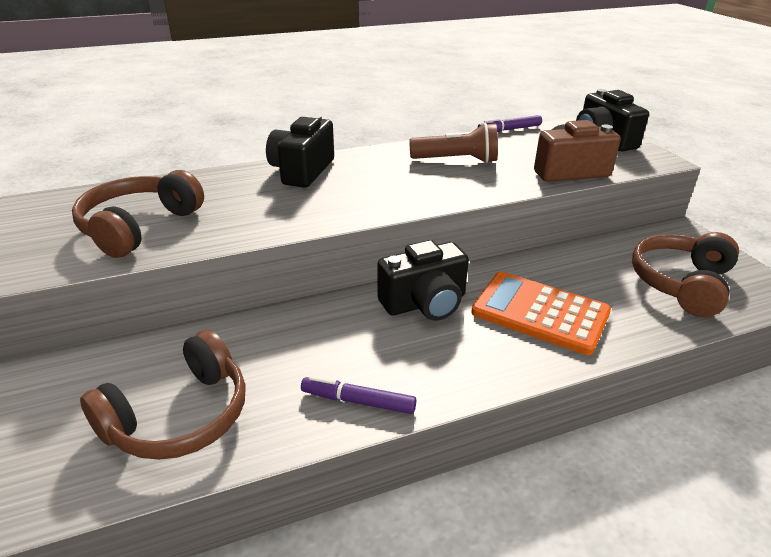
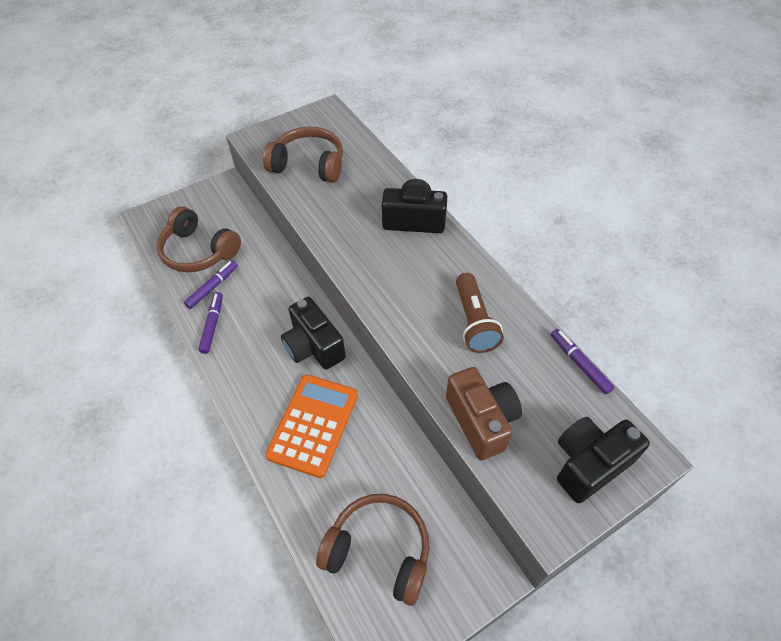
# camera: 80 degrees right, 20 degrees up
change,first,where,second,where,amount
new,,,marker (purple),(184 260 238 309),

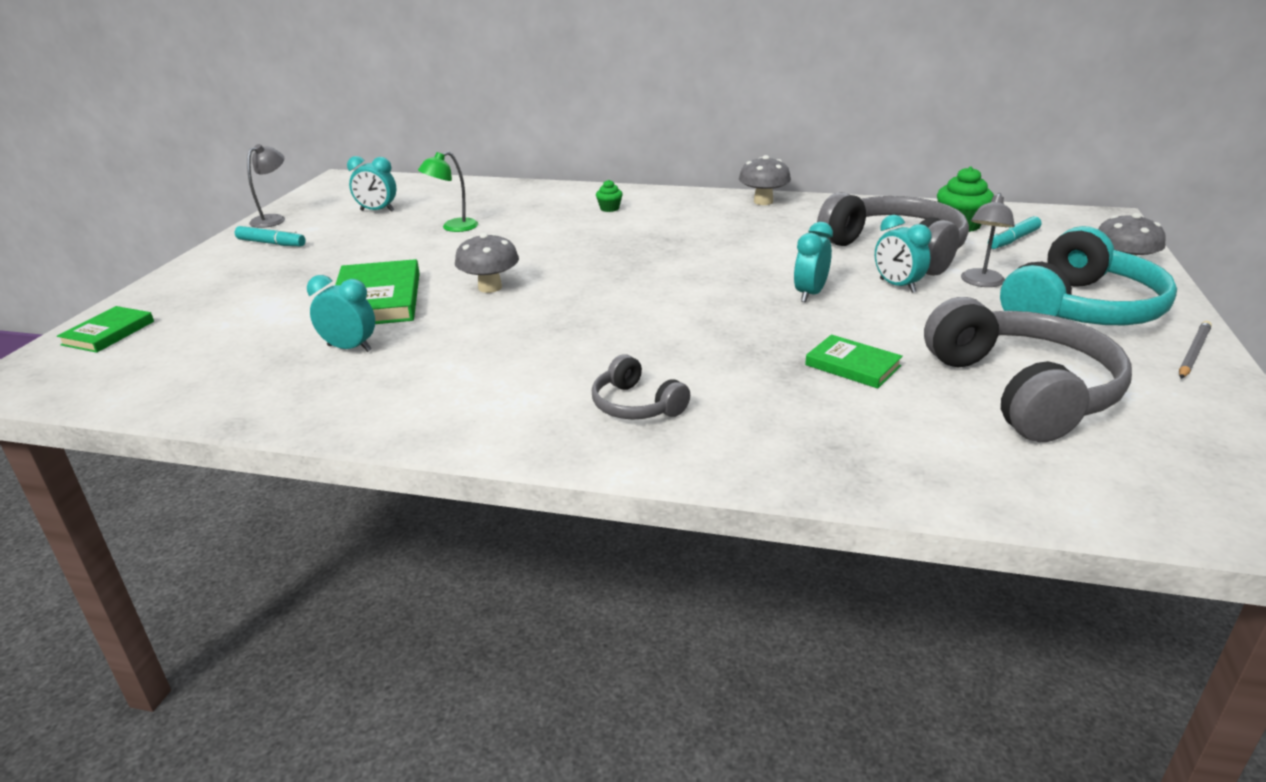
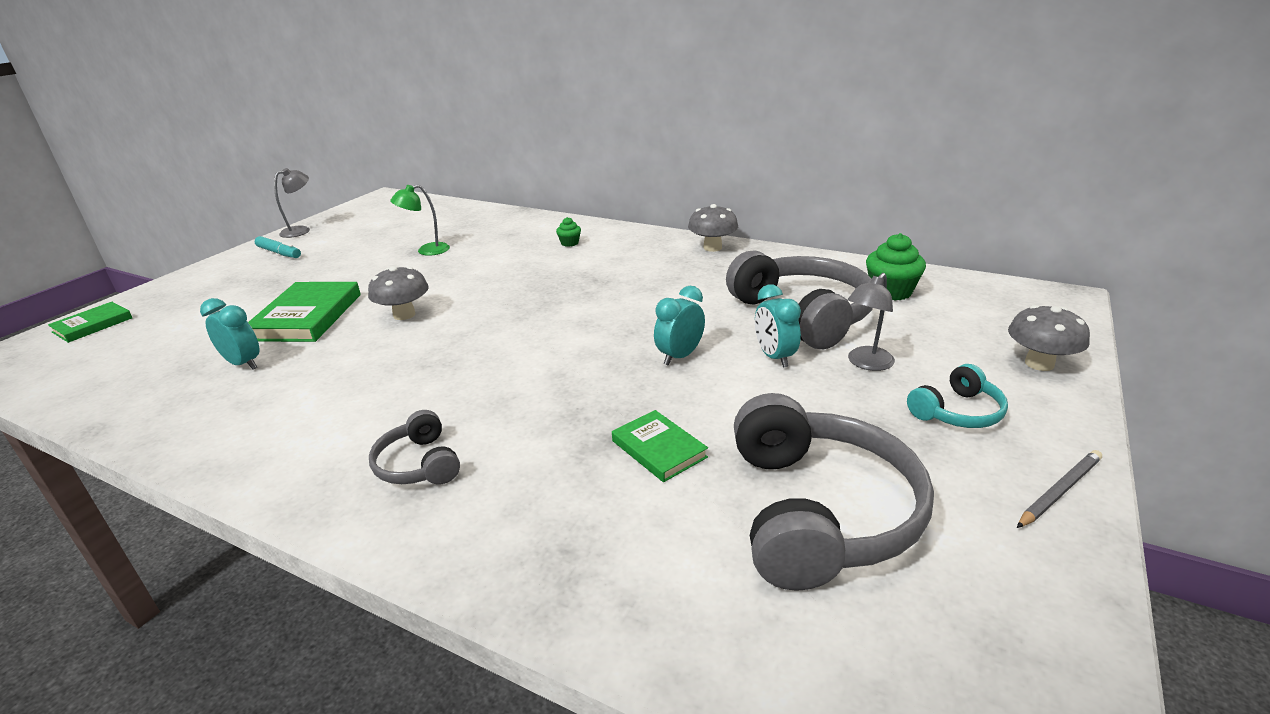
# camera: 15 degrees right, 0 degrees up
change,first,where,second,where,amount
gone,clock (turquoise),(347 156 396 212),,,
gone,marker (turquoise),(988 216 1042 249),,,
scaled,headphones (turquoise),(1000 226 1177 325),,(907 364 1008 428),x0.49

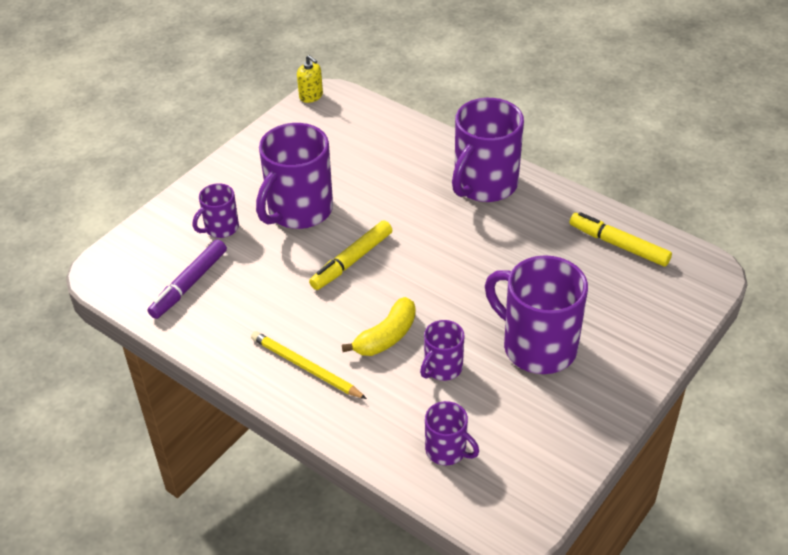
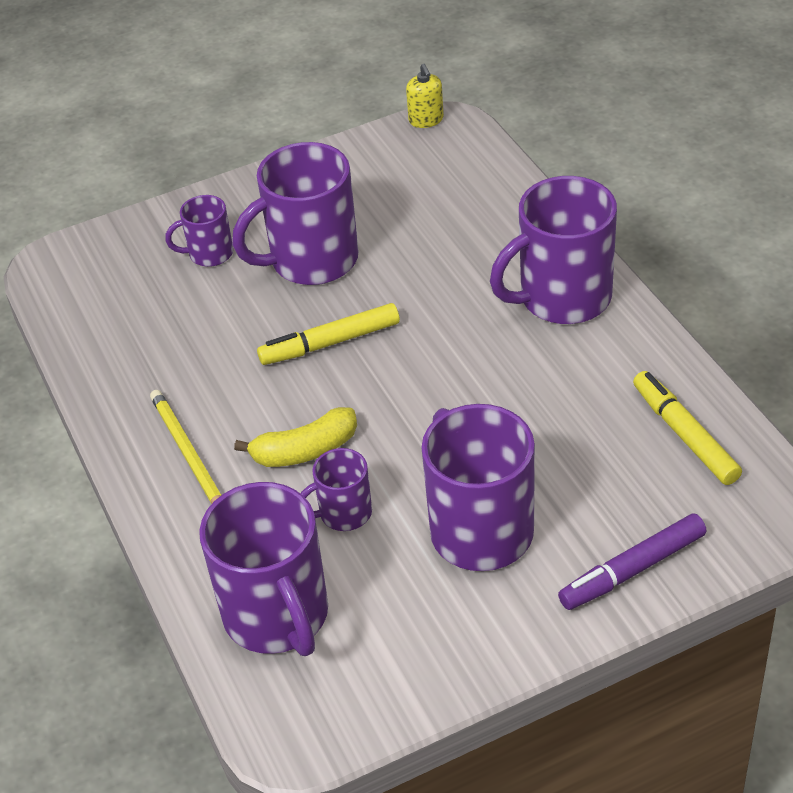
# camera: 30 degrees right, 0 degrees up
change,first,where,second,where,amount
shifted,marker (purple),(148 239 227 319),,(558 513 707 610),
scaled,mug (purple),(425 401 479 465),,(199 482 328 656),x1.94

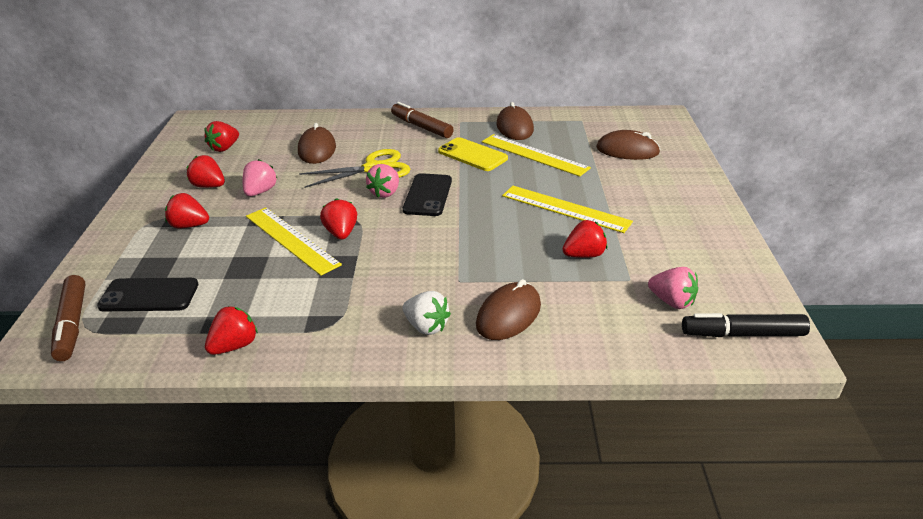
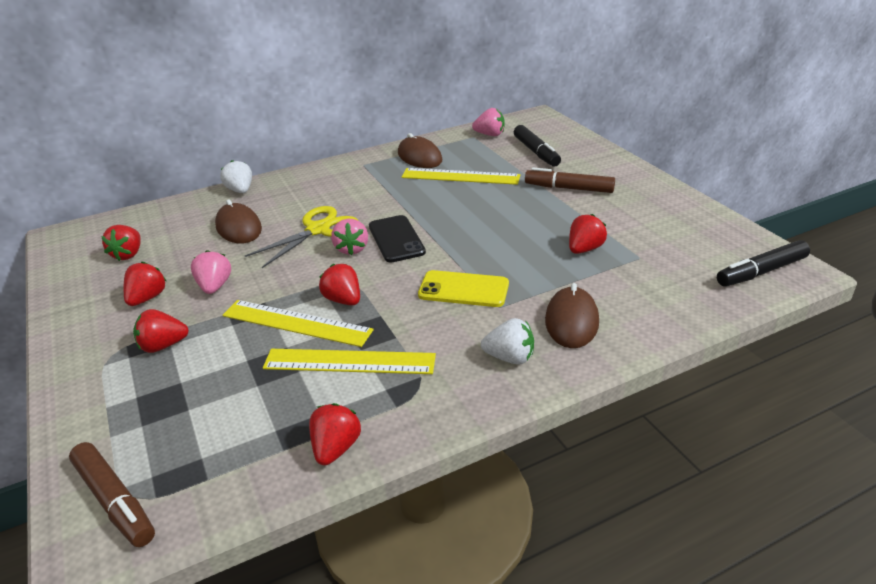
# camera: 25 degrees left, 0 degrees up
change,first,where,second,where,amount
shifted,marker (brown),(391 102 454 138),,(525 167 615 193),
swapped,mouse (brown),(596 130 660 160),marker (black),(514 125 561 166),
shifted,phone (yellow),(438 137 508 171),,(418 270 509 307),
rotated,strawberry (red),(187 155 225 188),,(124 262 166 306),105 degrees clockwise
shifted,ruler (yellow),(502 186 633 233),,(263 349 436 374),
shifted,strawberry (pink),(648 267 698 309),,(472 108 504 136),
gone,phone (black),(97 278 198 311),,,
new,,,strawberry (white),(220 160 252 193),

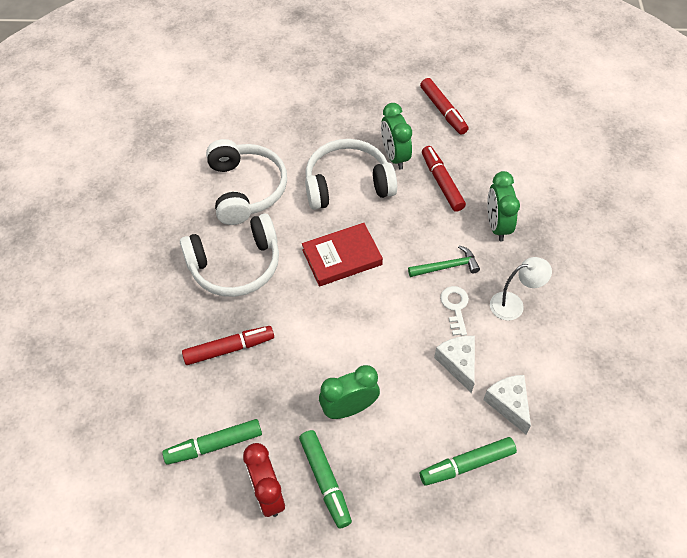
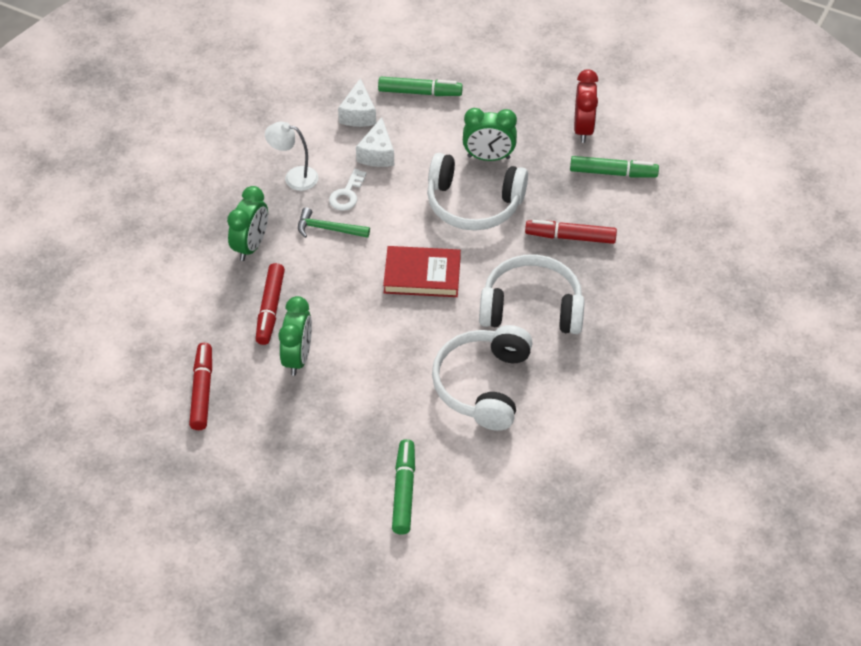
# camera: 155 degrees left, 5 degrees down
change,first,where,second,where,amount
shifted,headphones (white),(305 139 397 210),,(427 153 528 231),
shifted,marker (green),(299 430 352 528),,(392 439 415 535),

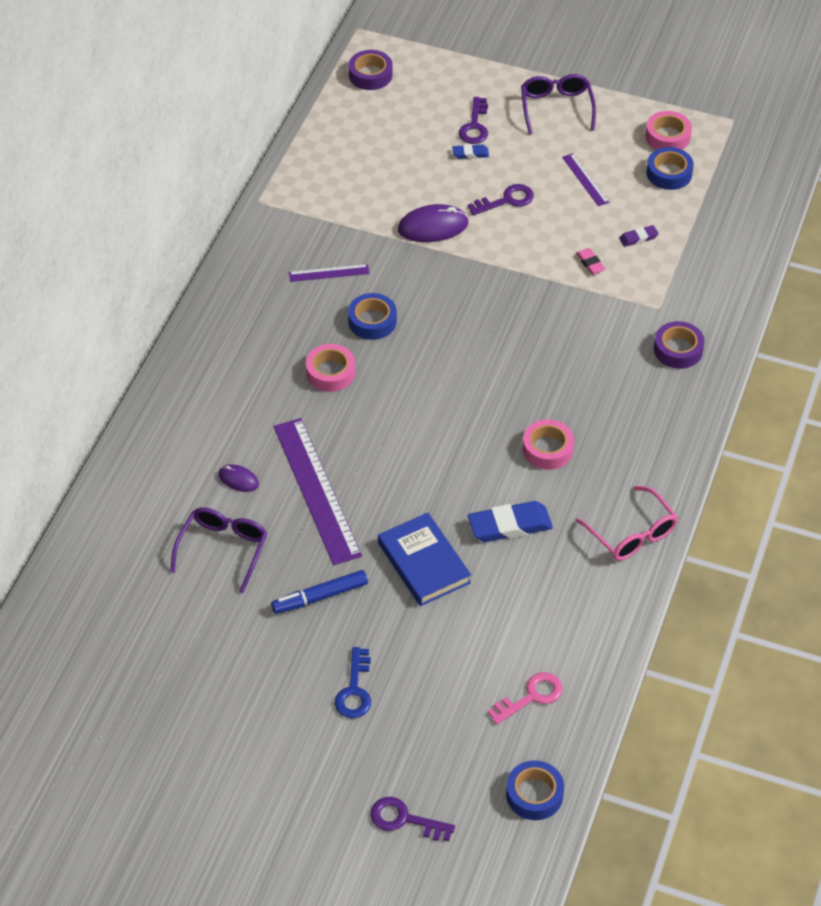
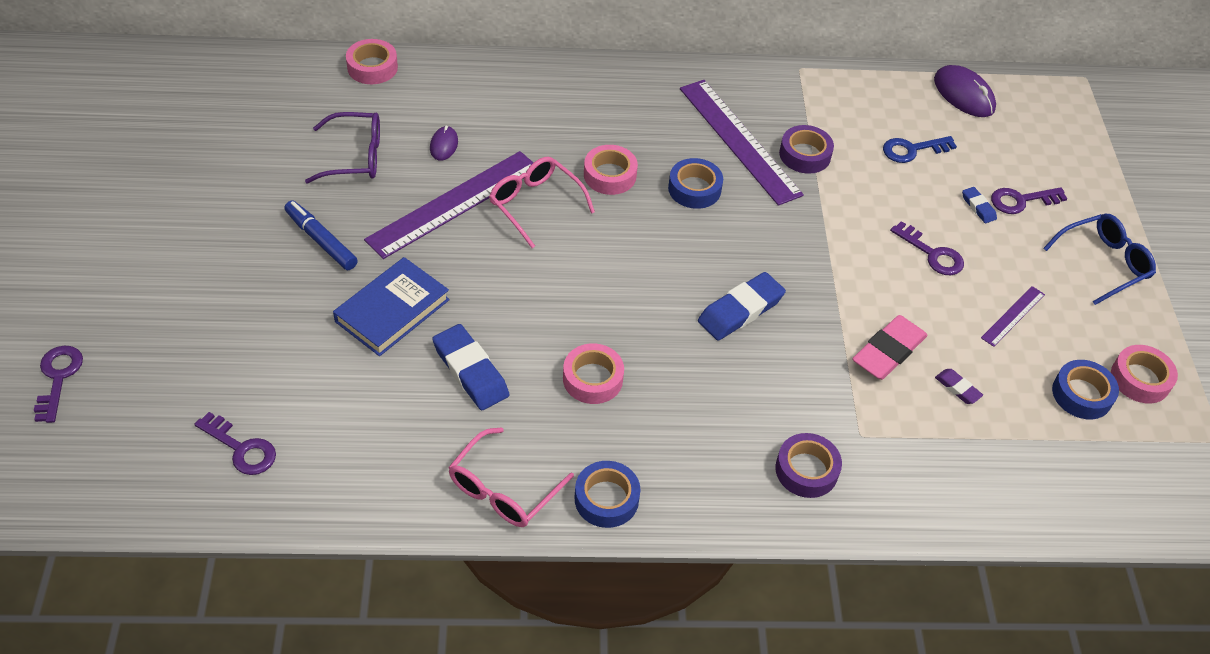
# camera: 65 degrees right, 0 degrees up
change,first,where,second,where,amount
shifted,tape (purple),(349 50 392 90),,(779 125 834 174),
repainted,glasses (purple),(521 74 596 135),glasses (blue),(1043 214 1156 305),
shifted,mouse (purple),(398 204 468 242),,(934 65 996 117),
scaled,eraser (pink),(576 248 606 275),,(852 315 928 380),x1.97
scaled,ruler (purple),(289 264 369 282),,(680 80 804 206),x2.14
shifted,key (blue),(334 647 371 718),,(883 136 957 163),
repainted,key (pink),(488 672 563 725),key (purple),(194 412 276 475),
shifted,tape (blue),(506 760 564 820),,(574 461 640 528),
new,,,tape (pink),(346 39 398 84),
new,,,glasses (pink),(489 157 595 248),
new,,,eraser (blue),(698 272 786 340),

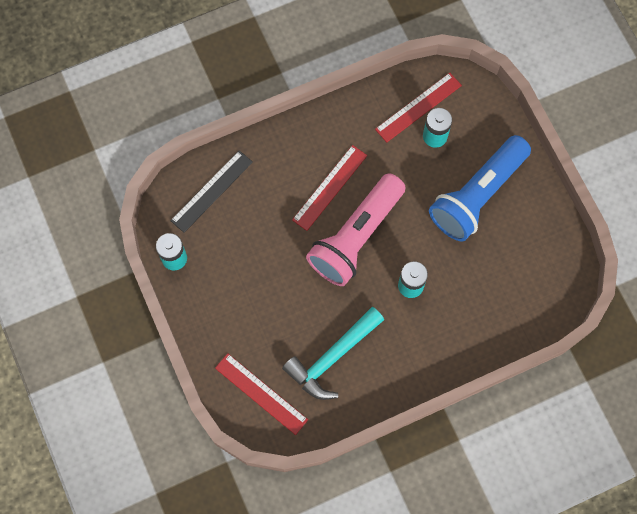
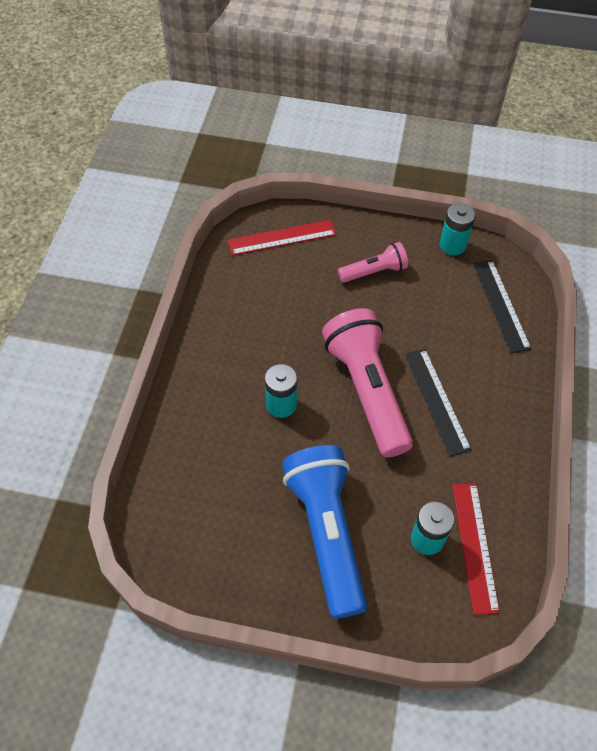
# camera: 125 degrees right, 15 degrees down
change,first,where,second,where,amount
repainted,ruler (red),(292 145 367 231),ruler (black),(405 349 472 456),
gone,hammer (turquoise),(282 307 384 400),,,
new,,,flashlight (pink),(338 242 408 283),

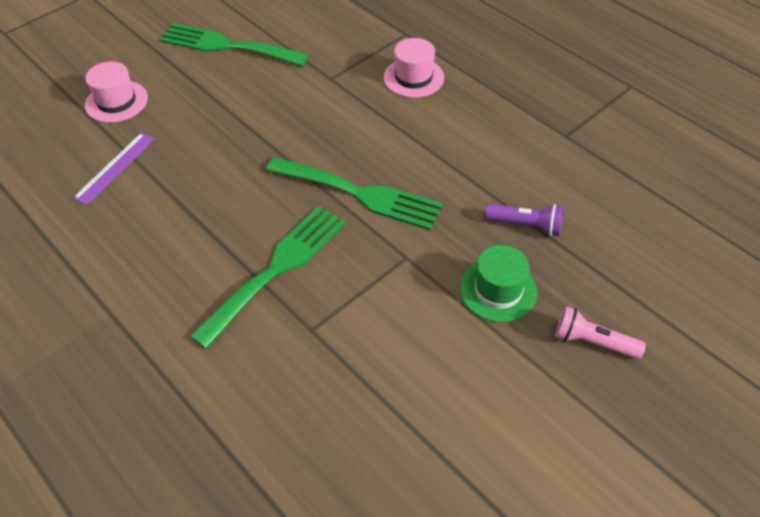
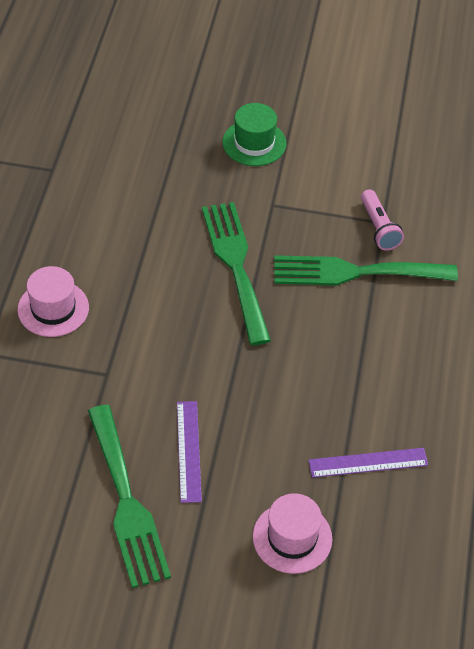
# camera: 130 degrees left, 0 degrees up
change,first,where,second,where,amount
gone,flashlight (purple),(485 204 564 236),,,
shifted,flashlight (pink),(555 306 646 359),,(361 189 404 251),
new,,,ruler (purple),(177 401 202 503),

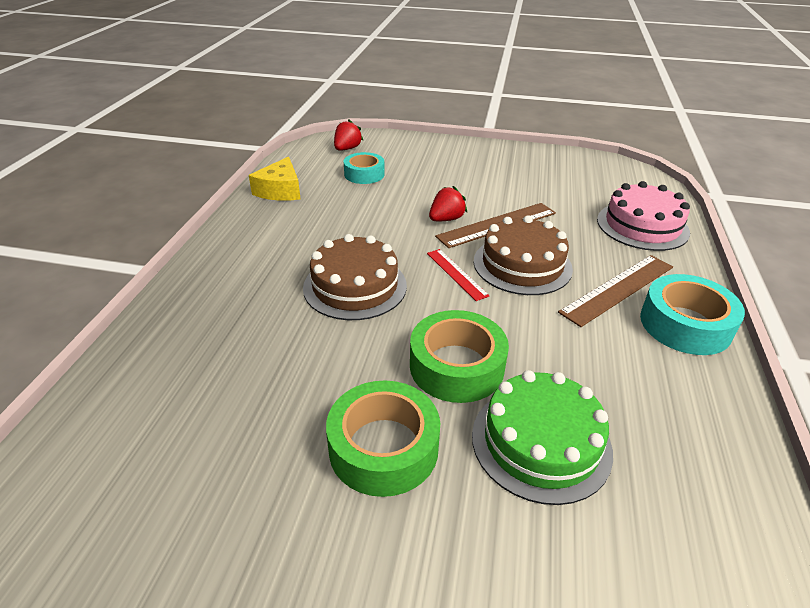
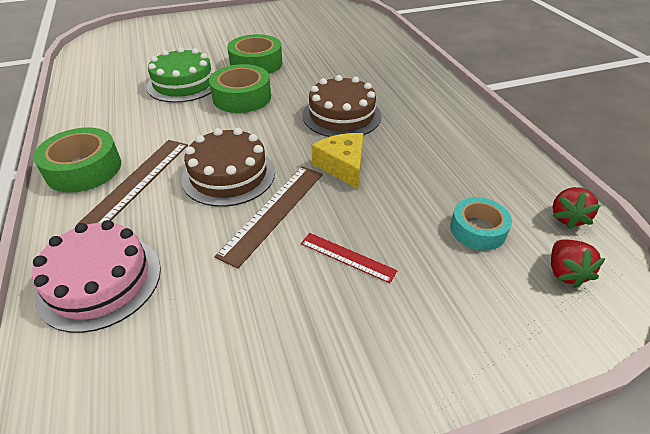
# camera: 150 degrees right, 5 degrees up
change,first,where,second,where,amount
shifted,cheese (yellow),(249 157 300 201),,(312 133 363 189),
shifted,strawberry (red),(429 186 467 221),,(552 187 601 229),
shifted,ruler (red),(427 249 490 301),,(301 233 398 283),
repainted,tape (turquoise),(640 274 745 355),tape (green),(33 127 121 193),

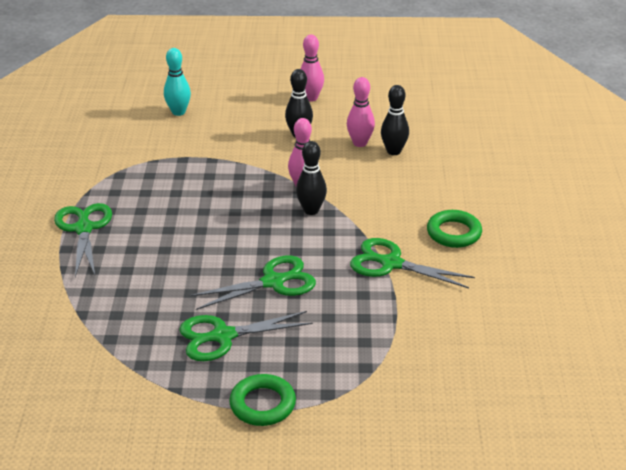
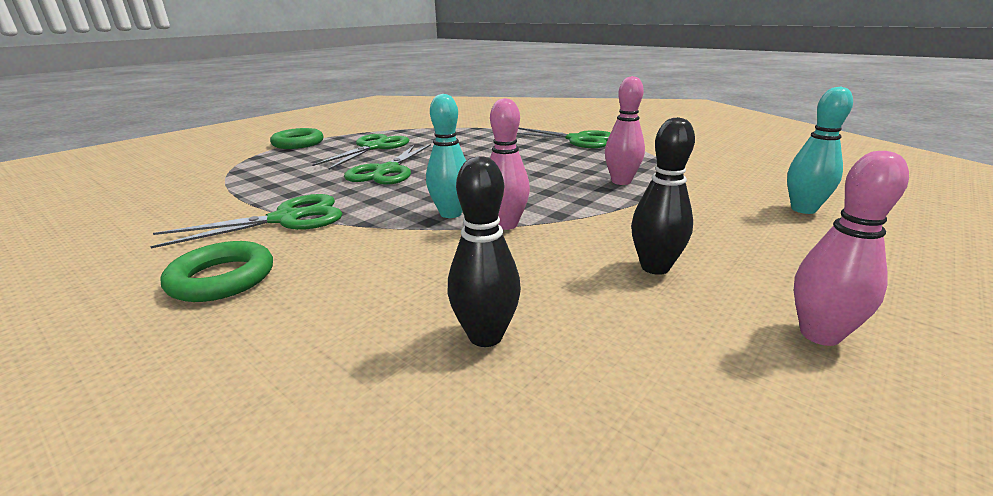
# camera: 130 degrees right, 10 degrees down
change,first,where,second,where,amount
shifted,bowling pin (pink),(347 77 375 147),,(605 76 645 185),
repainted,bowling pin (black),(296 141 327 215),bowling pin (turquoise),(426 94 466 218),

